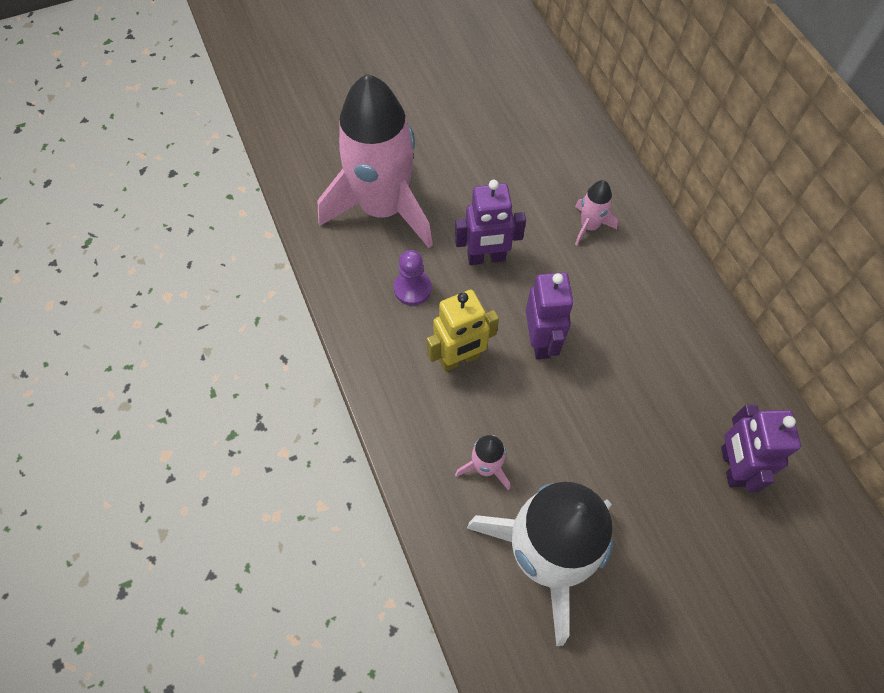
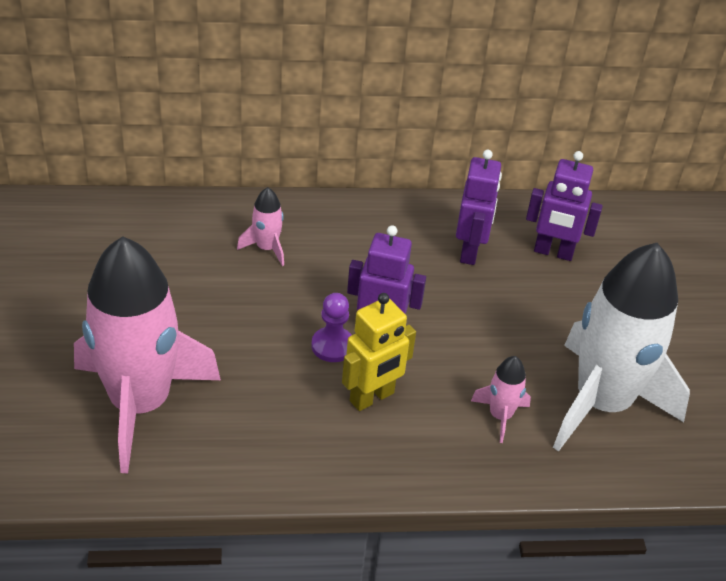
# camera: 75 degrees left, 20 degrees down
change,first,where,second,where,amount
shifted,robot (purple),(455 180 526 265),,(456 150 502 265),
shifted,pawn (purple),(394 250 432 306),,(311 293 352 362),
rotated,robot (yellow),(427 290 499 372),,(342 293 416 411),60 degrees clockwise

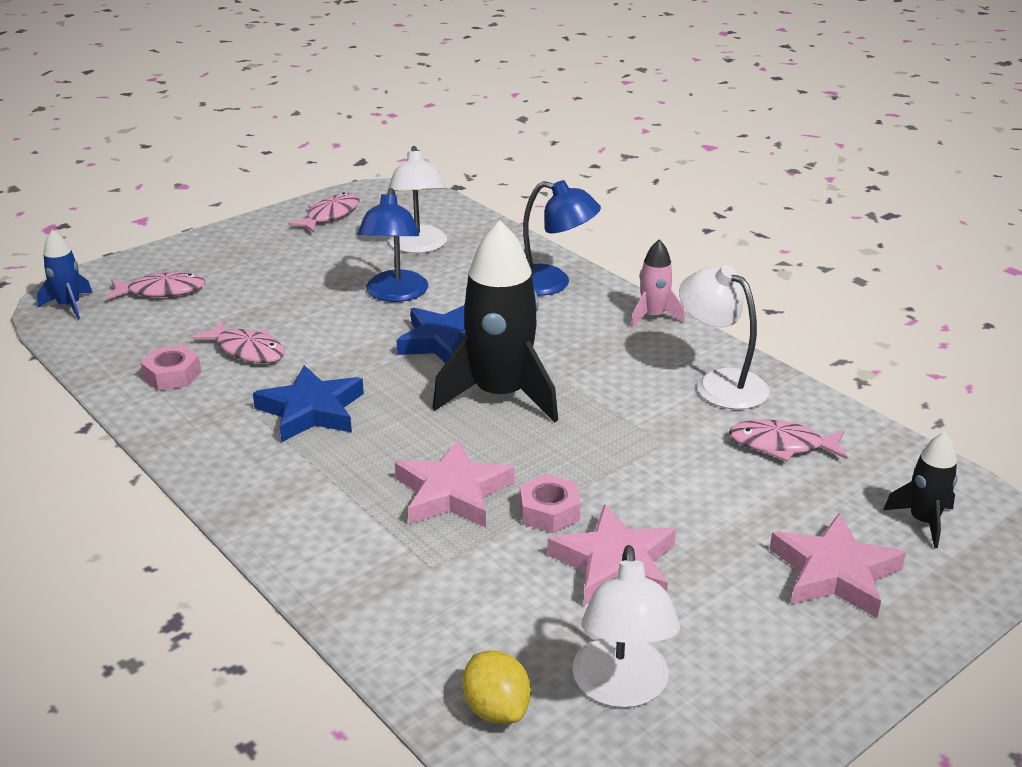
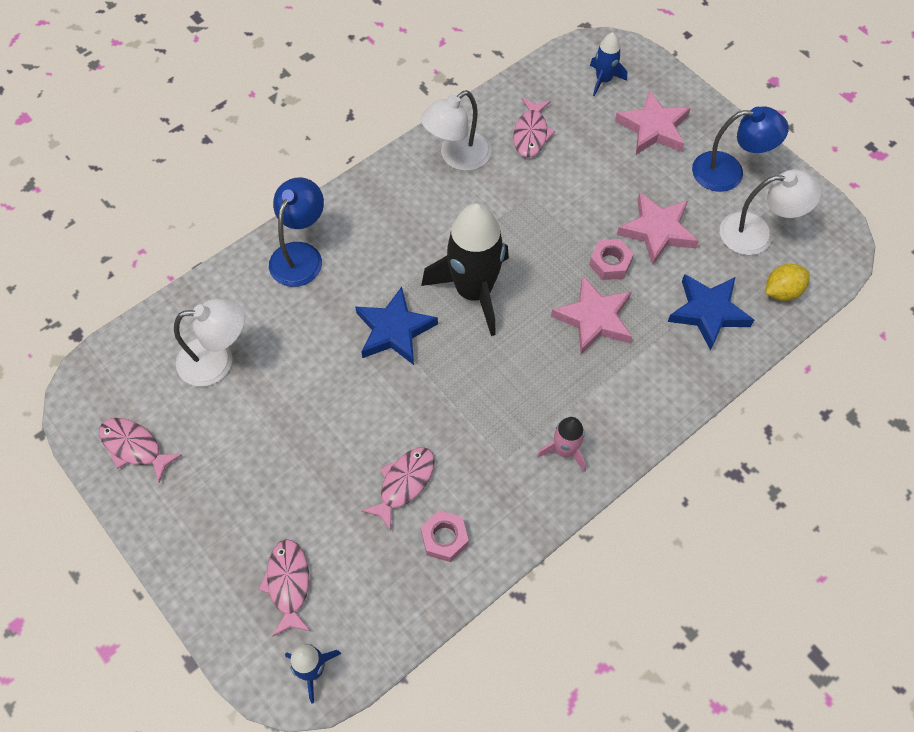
# camera: 90 degrees left, 30 degrees up
change,first,where,second,where,amount
shifted,lamp (blue),(358 188 428 302),,(692 107 789 192),
shifted,rocket (pink),(631 239 685 328),,(537 417 586 472),
shifted,star (blue),(253 365 364 442),,(667 274 754 351),
repainted,rocket (black),(883 432 958 548),rocket (blue),(590 32 627 96),

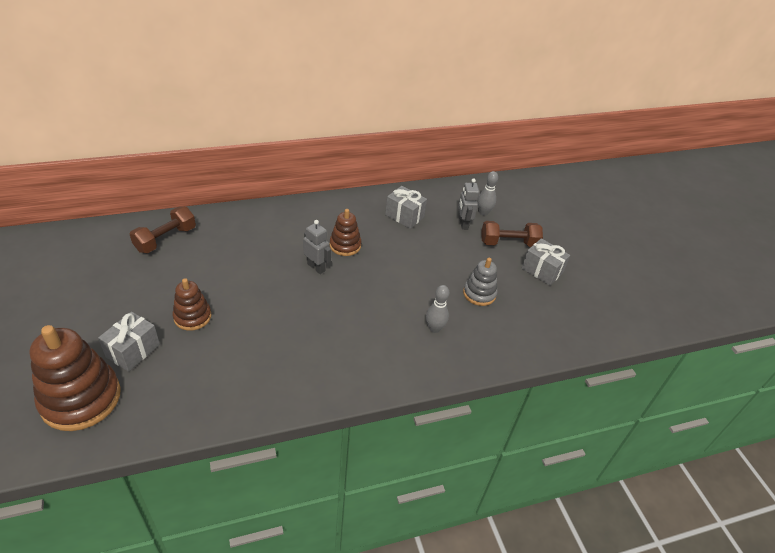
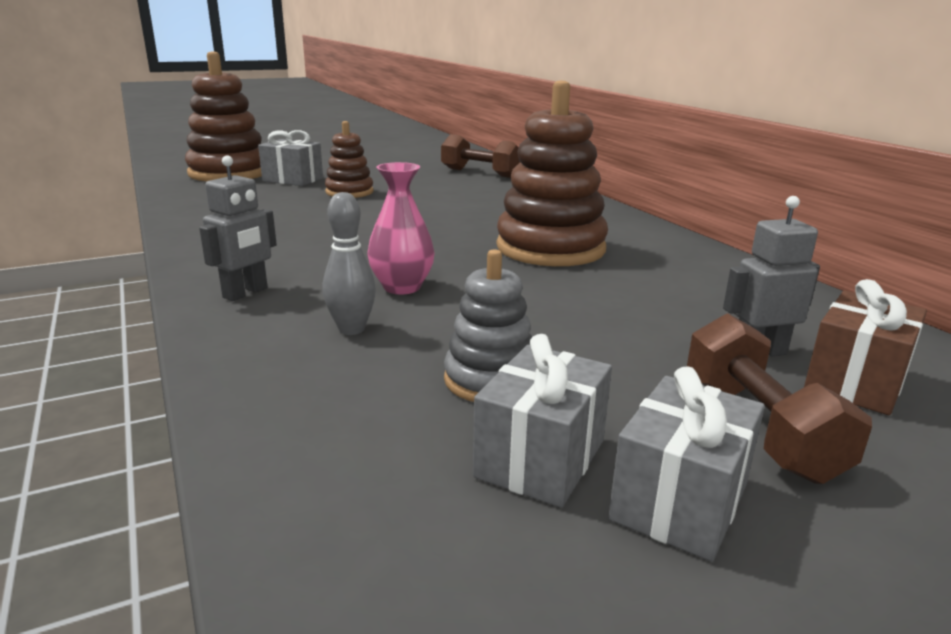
# camera: 85 degrees right, 20 degrees down
change,first,where,second,where,amount
swapped,bowling pin (grey),(478 171 498 216),gift (brown),(804 279 927 415),
shifted,gift (grey),(385 186 427 229),,(473 334 612 508),
scaled,stacking toy (brown),(330 209 361 256),,(496 81 608 266),x1.80
shifted,robot (grey),(303 220 331 274),,(199 156 277 301),
new,,,vase (pink),(367 162 434 295),

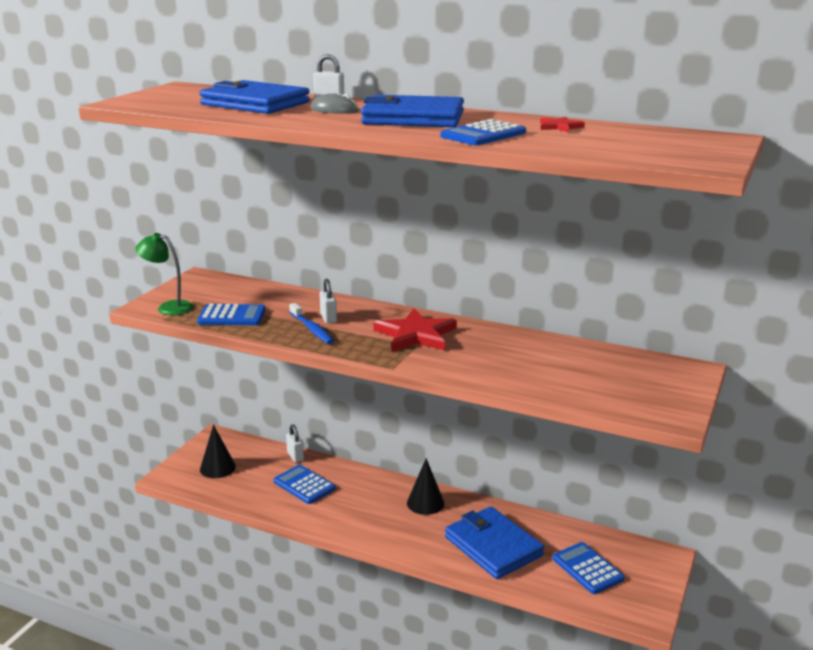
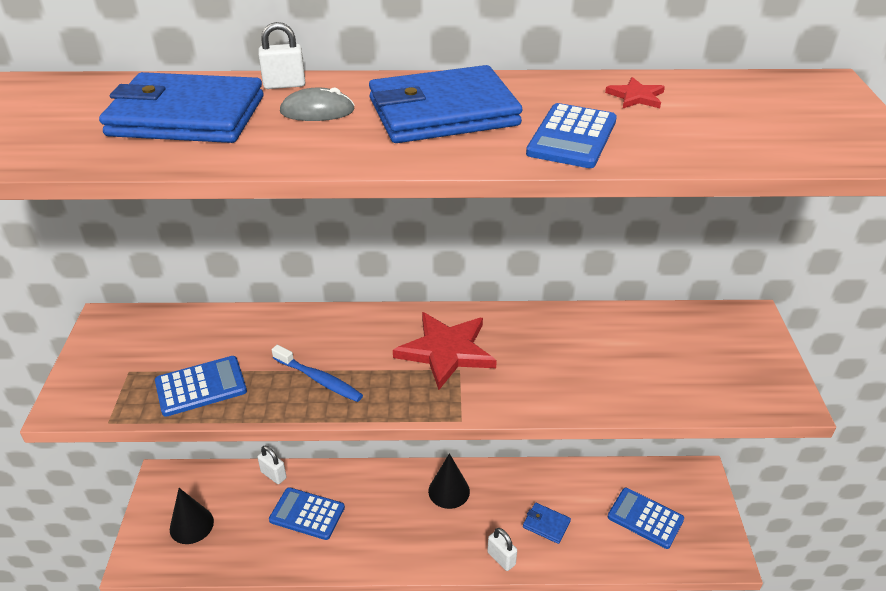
# camera: 25 degrees left, 15 degrees up
change,first,where,second,where,amount
gone,lamp (green),(135 233 193 315),,,
shifted,padlock (white),(320 279 337 324),,(487 528 517 571),
scaled,wallet (blue),(445 506 544 579),,(523 503 571 544),x0.46

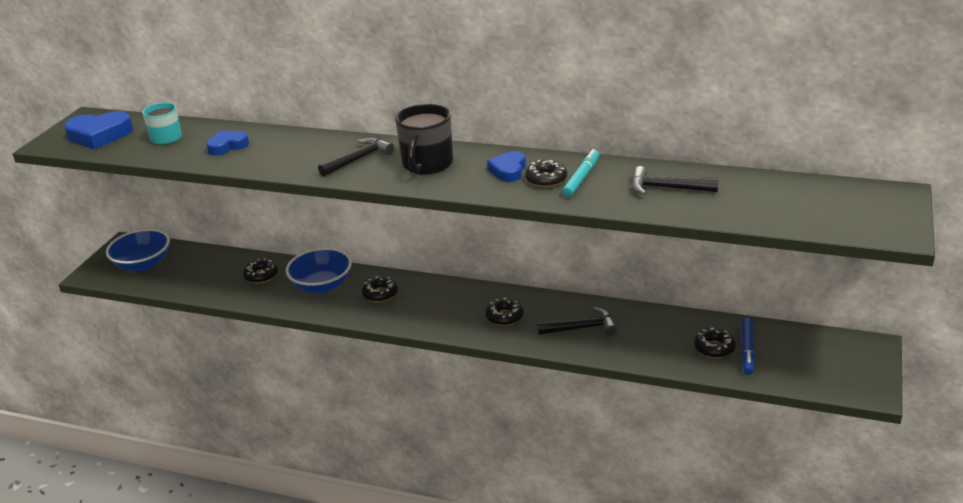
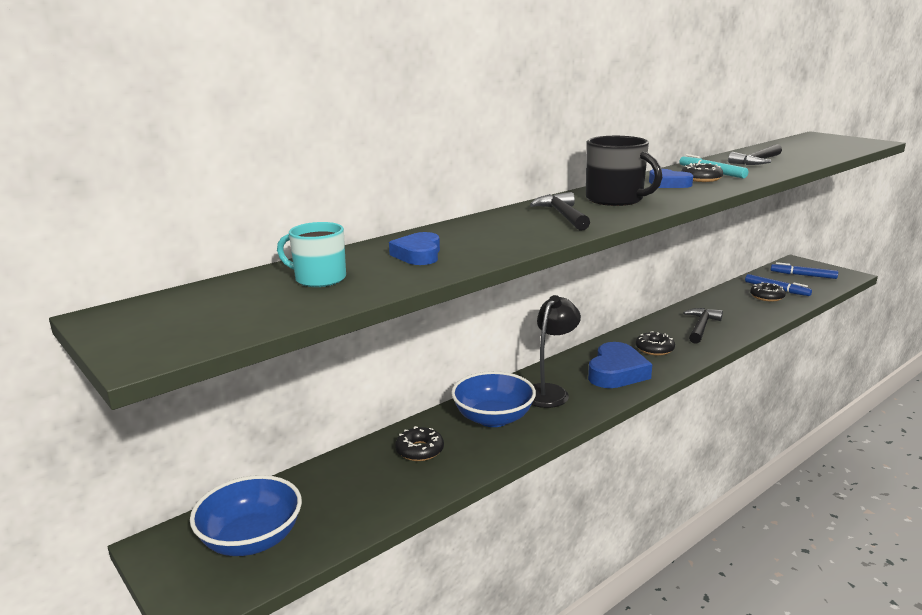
# camera: 60 degrees left, 10 degrees down
change,first,where,second,where,amount
shifted,heart (blue),(64 111 133 149),,(588 342 652 388),
swapped,donut (black),(362 276 398 302),lamp (black),(531 295 581 408),
new,,,marker (blue),(771 262 838 279),

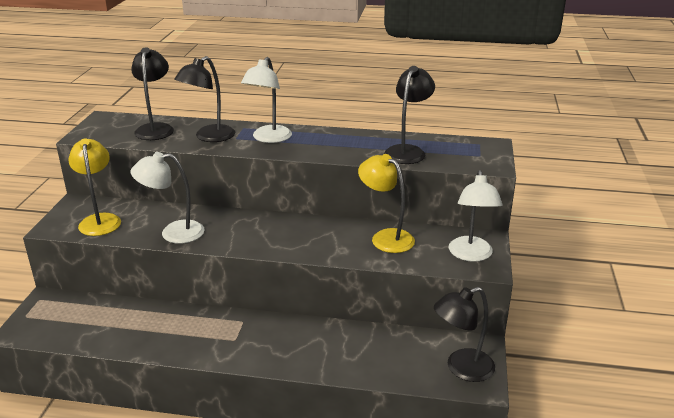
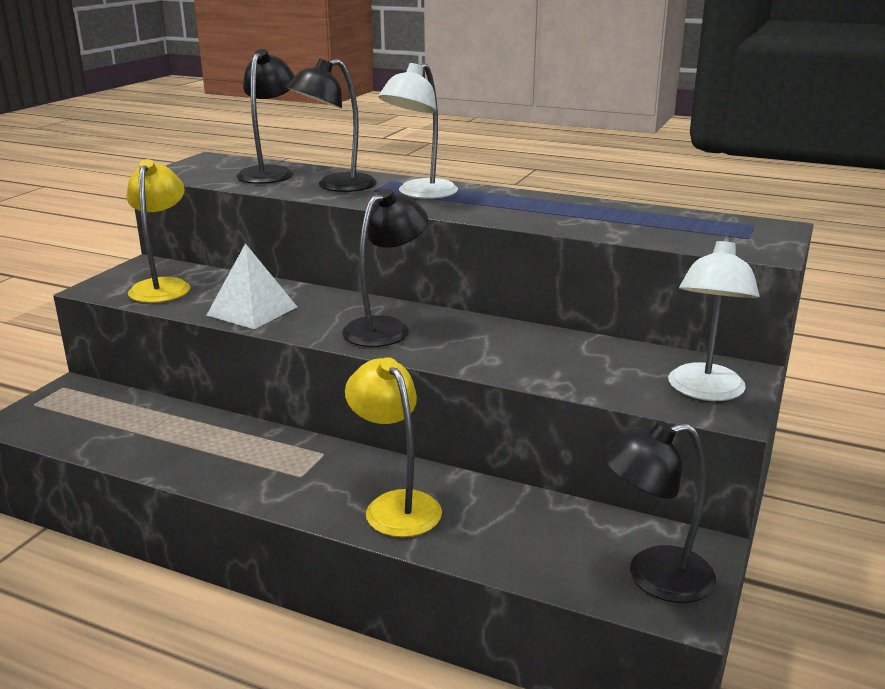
# camera: 15 degrees right, 5 degrees down
change,first,where,second,where,amount
shifted,lamp (black),(384 66 435 164),,(342 188 428 347),
swapped,lamp (white),(131 152 205 244),pyramid (white),(207 243 297 329),
shifted,lamp (yellow),(358 154 415 253),,(345 357 442 537),

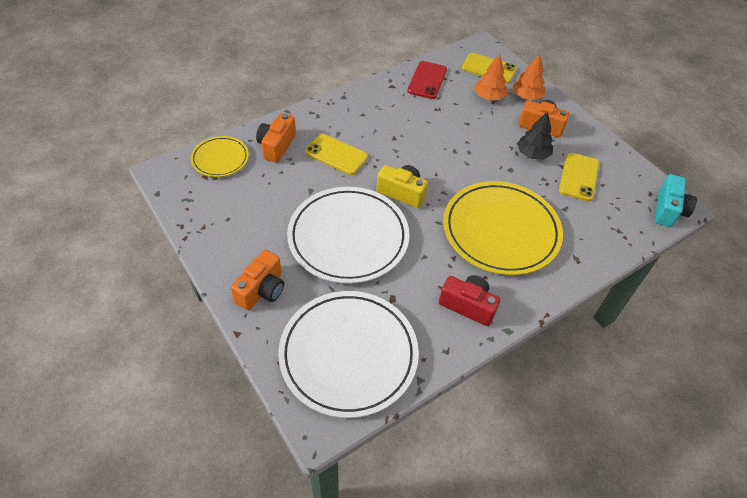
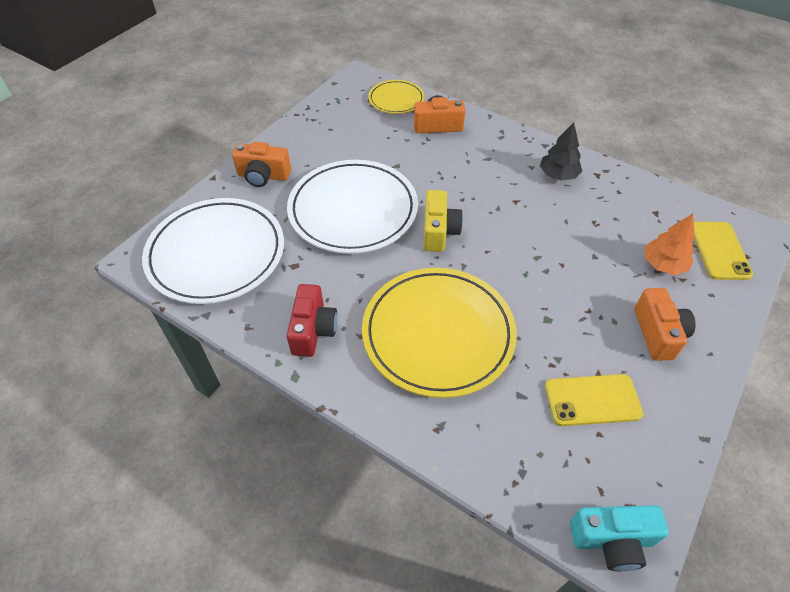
# camera: 70 degrees right, 0 degrees up
change,first,where,second,where,amount
gone,tree (orange),(512 54 546 100),,,
gone,phone (red),(407 61 447 99),,,
shifted,tree (black),(517 112 553 160),,(540 122 582 180),
gone,phone (yellow),(305 134 368 175),,,

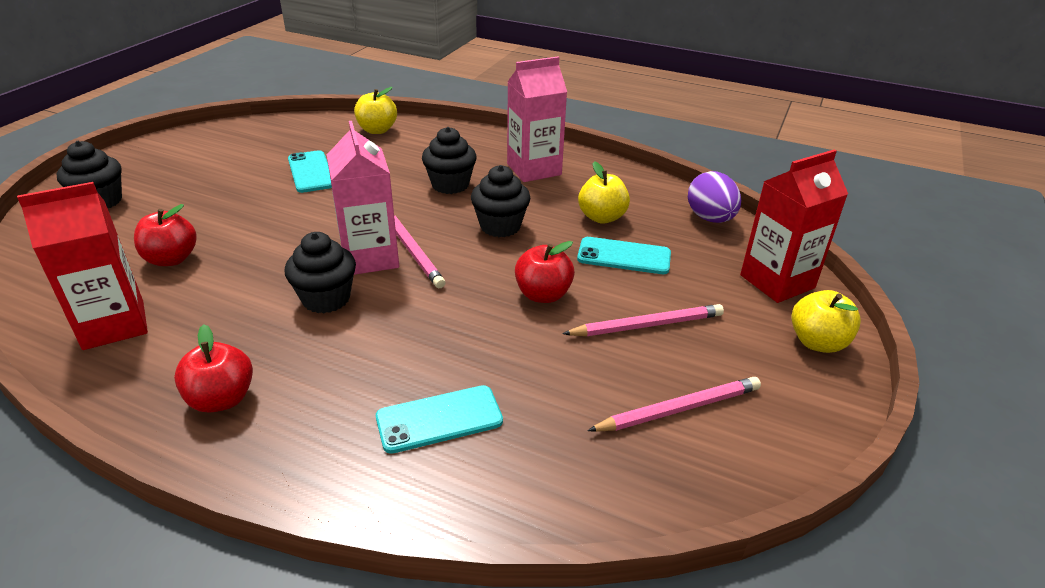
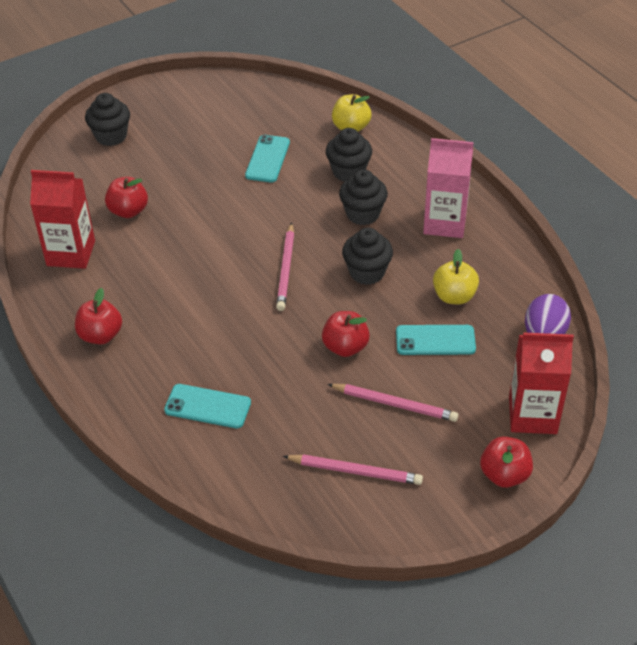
# camera: 35 degrees right, 10 degrees up
change,first,where,second,where,amount
gone,carton (pink),(327 121 399 275),,,
shifted,cupcake (black),(285 232 356 313),,(326 128 372 181),
rotated,phone (turquoise),(577 237 671 274),,(396 325 476 355),45 degrees counterclockwise
repainted,apple (yellow),(791 290 861 353),apple (red),(480 437 533 488),

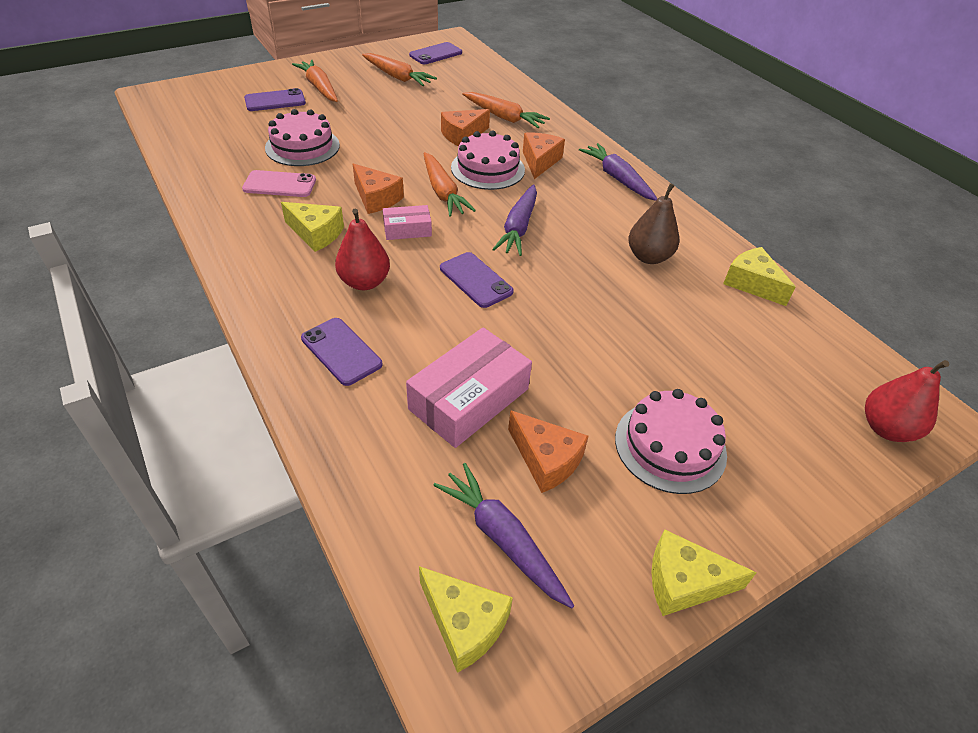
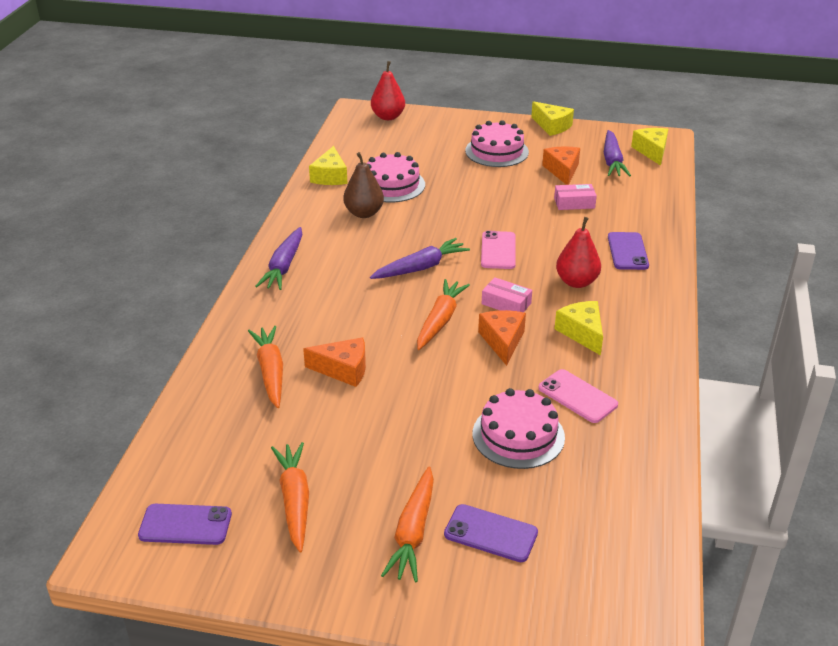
# camera: 135 degrees left, 10 degrees down
change,first,where,second,where,amount
shifted,cake (pink),(451 131 525 190),,(367 152 425 202),
gone,cheese (orange),(523 133 565 179),,,
repainted,phone (purple),(440 252 514 308),phone (pink),(481 231 516 269),
scaled,box (pink),(406 327 532 448),,(554 184 597 210),x0.54

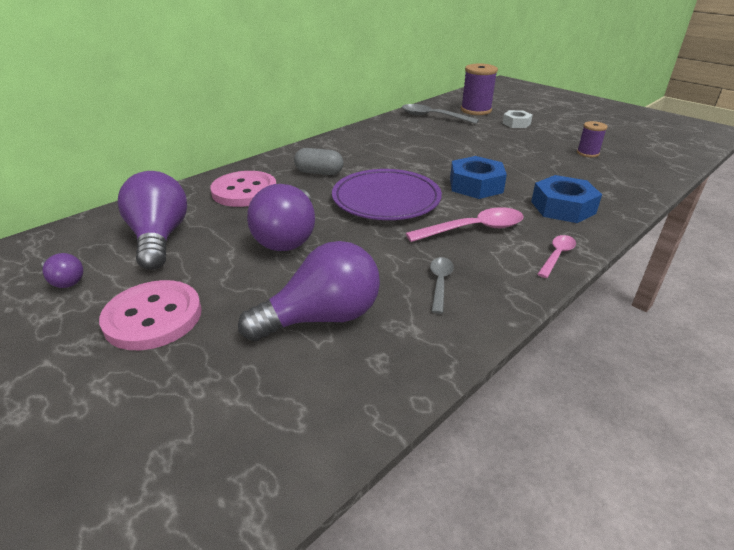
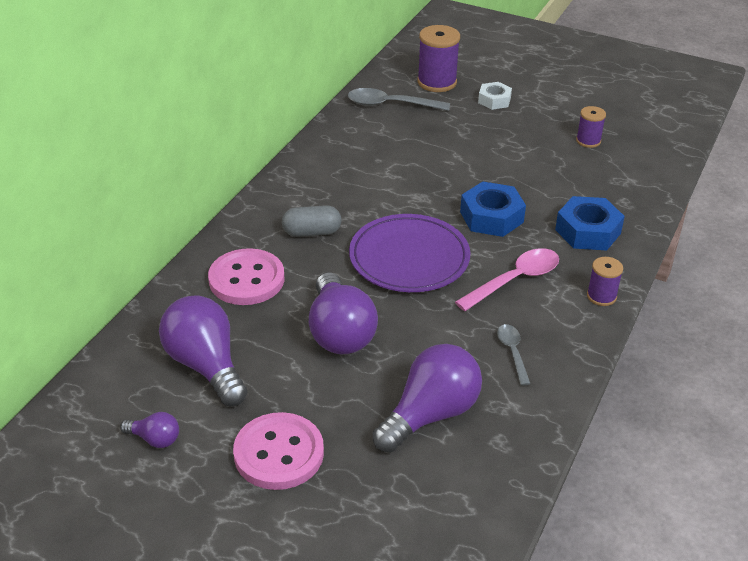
# camera: 20 degrees left, 5 degrees up
change,first,where,second,where,amount
swapped,spoon (pink),(537 235 576 278),spool (purple),(587 257 623 306),

